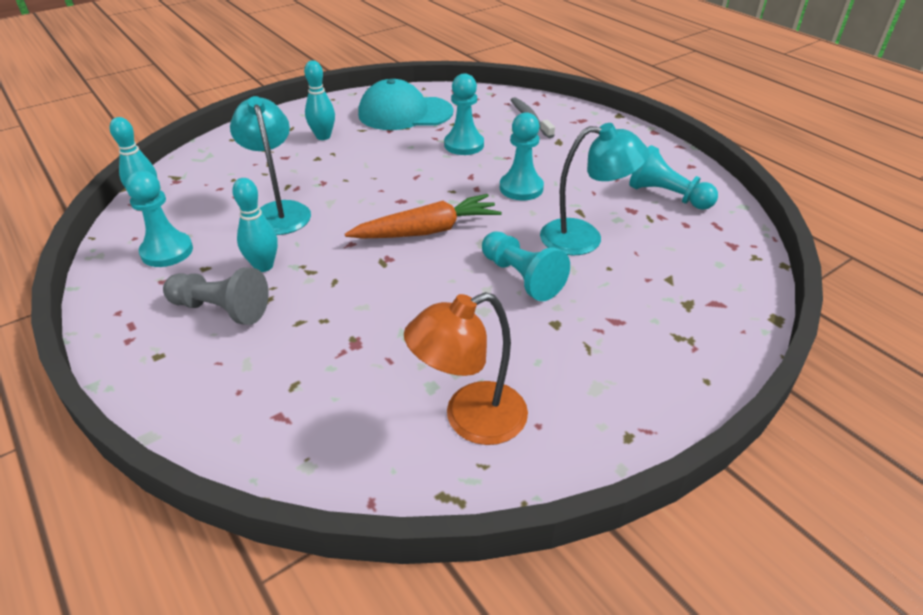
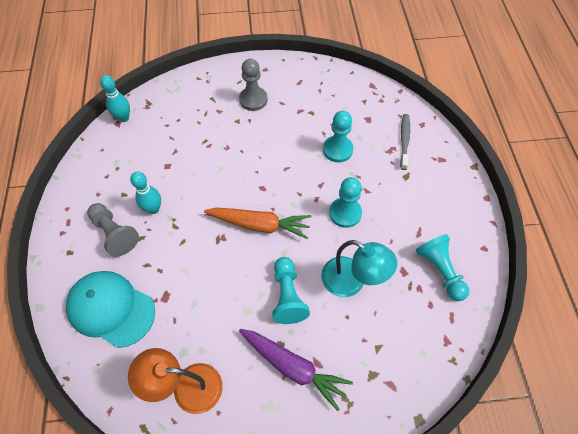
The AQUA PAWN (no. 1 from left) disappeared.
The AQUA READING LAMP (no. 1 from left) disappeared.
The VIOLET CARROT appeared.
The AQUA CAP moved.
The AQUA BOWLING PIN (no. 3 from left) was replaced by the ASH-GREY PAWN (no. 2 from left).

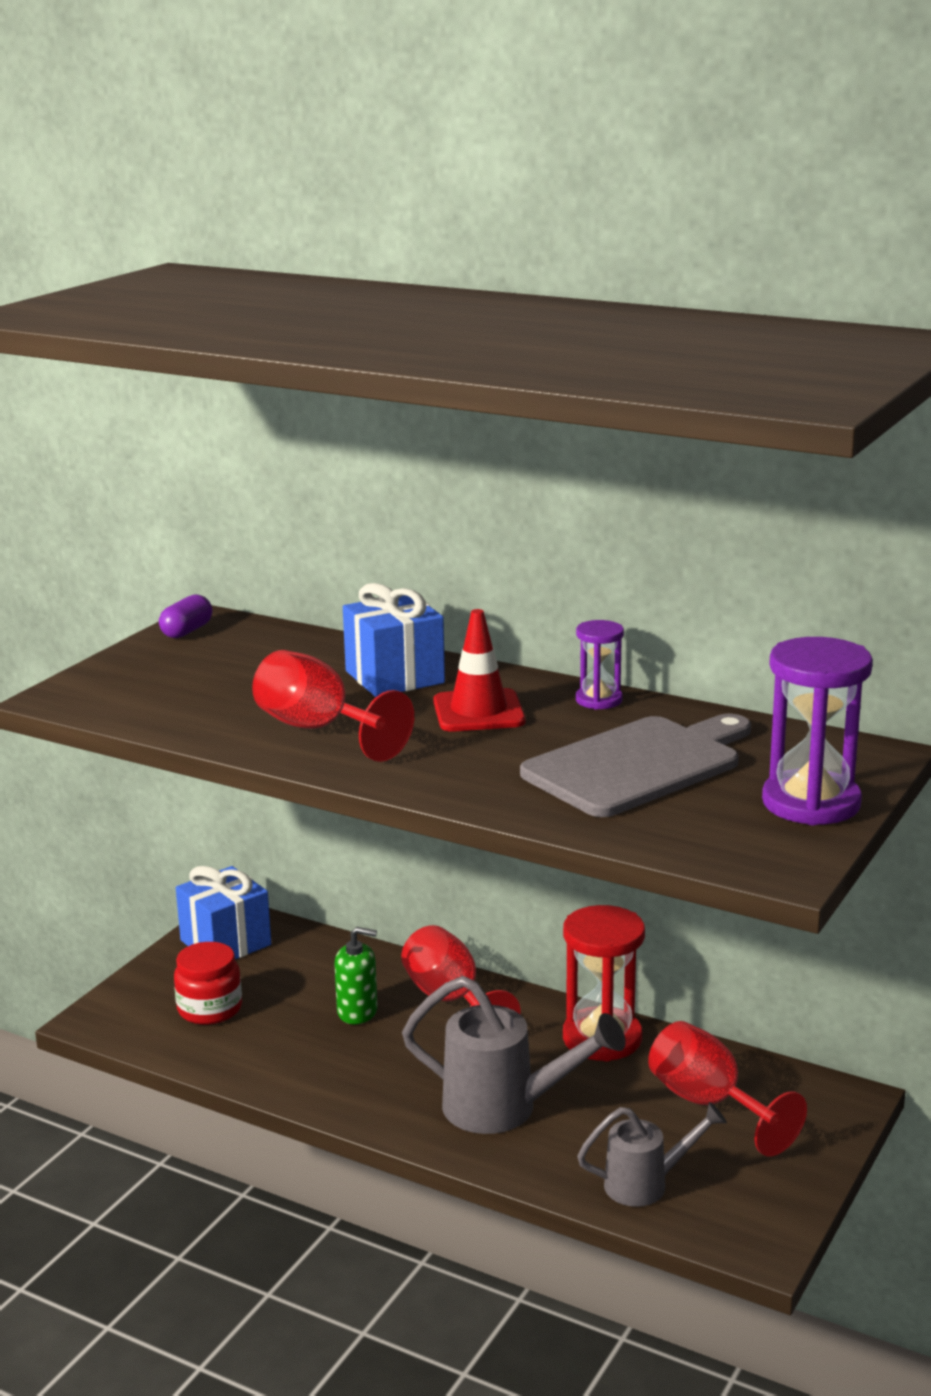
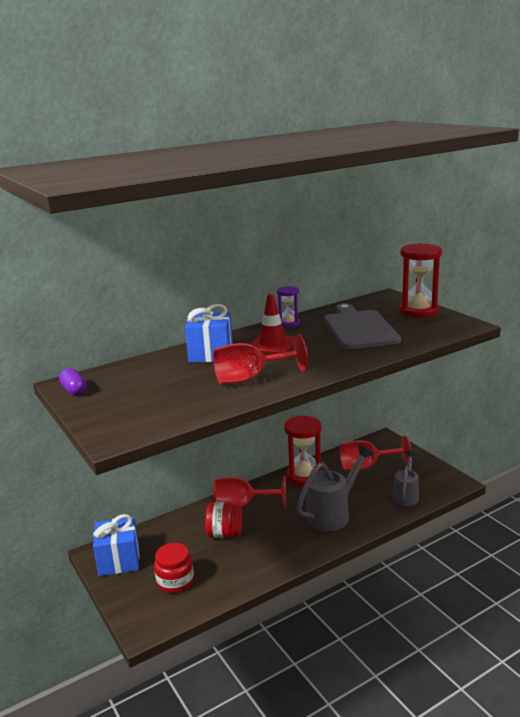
The EMERALD SOAP DISPENSER was replaced by the RED PRESERVE JAR (no. 2 from left).
The VIOLET SAND TIMER (no. 2 from left) became the RED SAND TIMER (no. 2 from left).

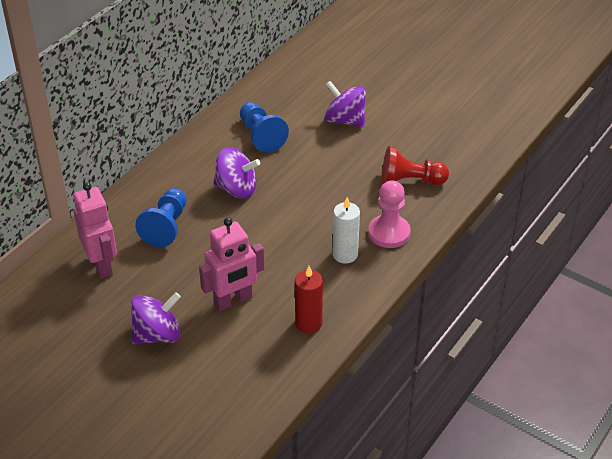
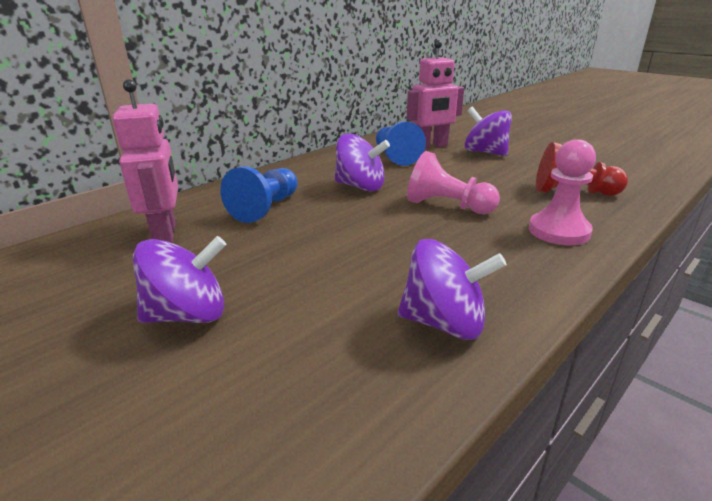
The SNOW-WHITE CANDLE disappeared.
The ROSE-PINK PAWN (no. 1 from left) appeared.
The ROSE-PINK ROBOT (no. 2 from left) moved.
The RED CANDLE was replaced by the VIOLET SPINNING TOP (no. 3 from left).

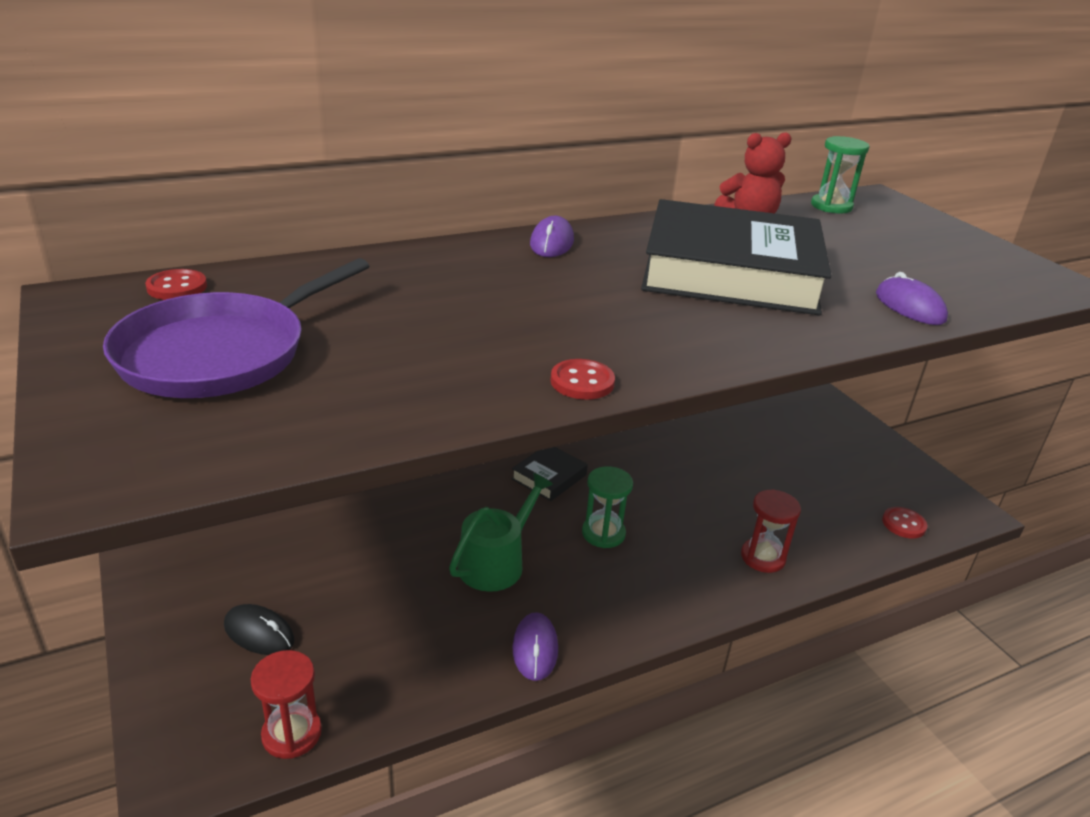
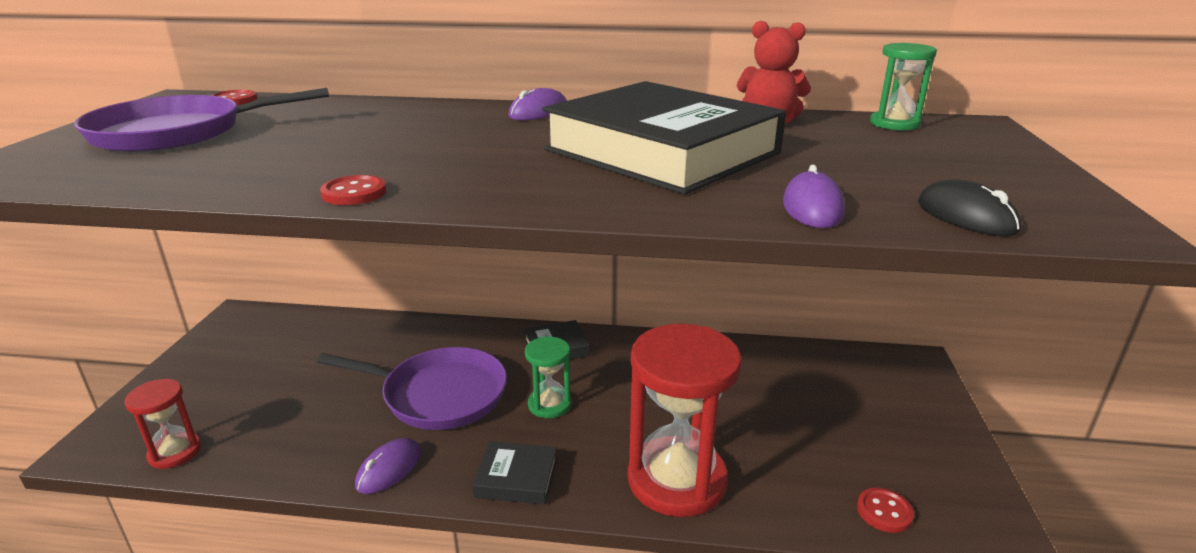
The JET-BLACK HARDCOVER (no. 1 from left) appeared.
The JET-BLACK PC MOUSE moved.
The EMERALD WATERING CAN was replaced by the VIOLET FRYING PAN (no. 2 from left).
The RED SAND TIMER (no. 2 from left) changed to 1.99 times the size.

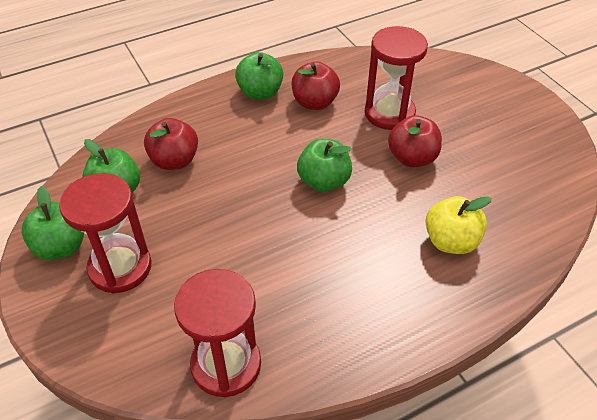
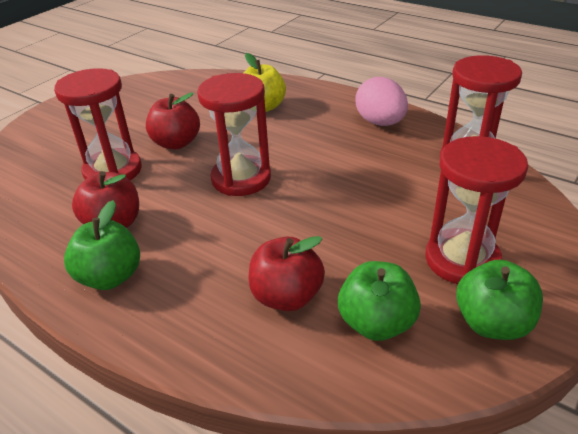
The ROSE-PINK EGG SHAPE appeared.
The EMERALD APPLE FRUIT (no. 4 from left) was replaced by the RED SAND TIMER (no. 2 from left).

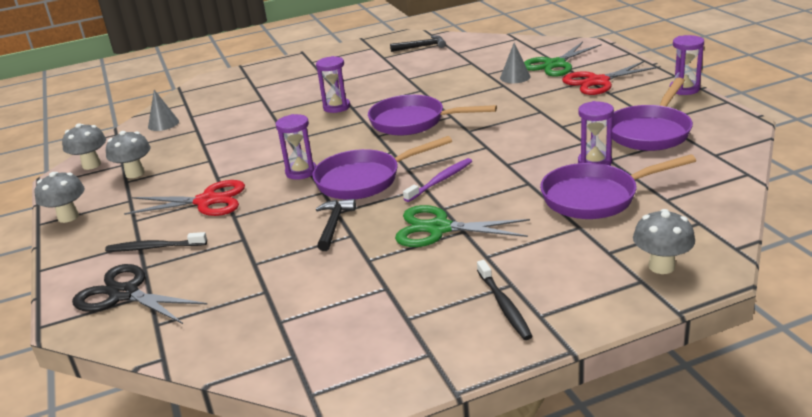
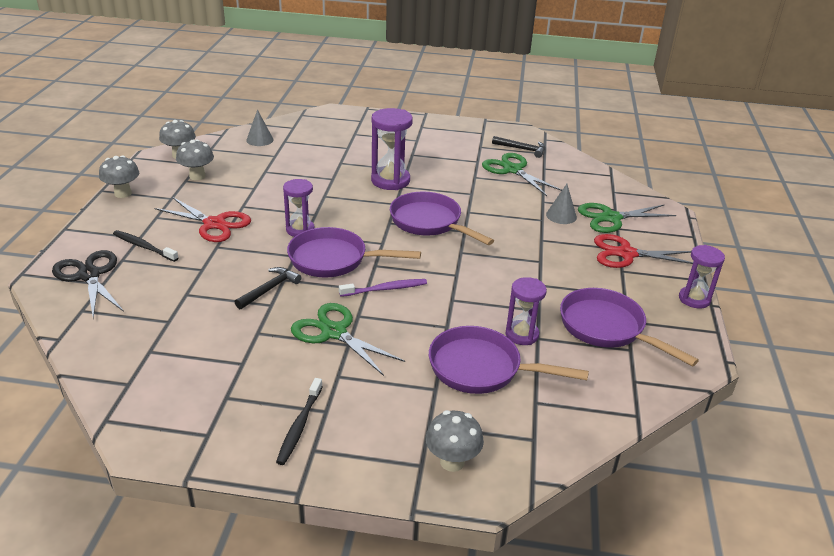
The EMERALD SCISSORS (no. 2 from left) appeared.
The VIOLET FRYING PAN (no. 4 from left) turned 75 degrees clockwise.
The VIOLET SAND TIMER (no. 2 from left) changed to 1.53 times the size.

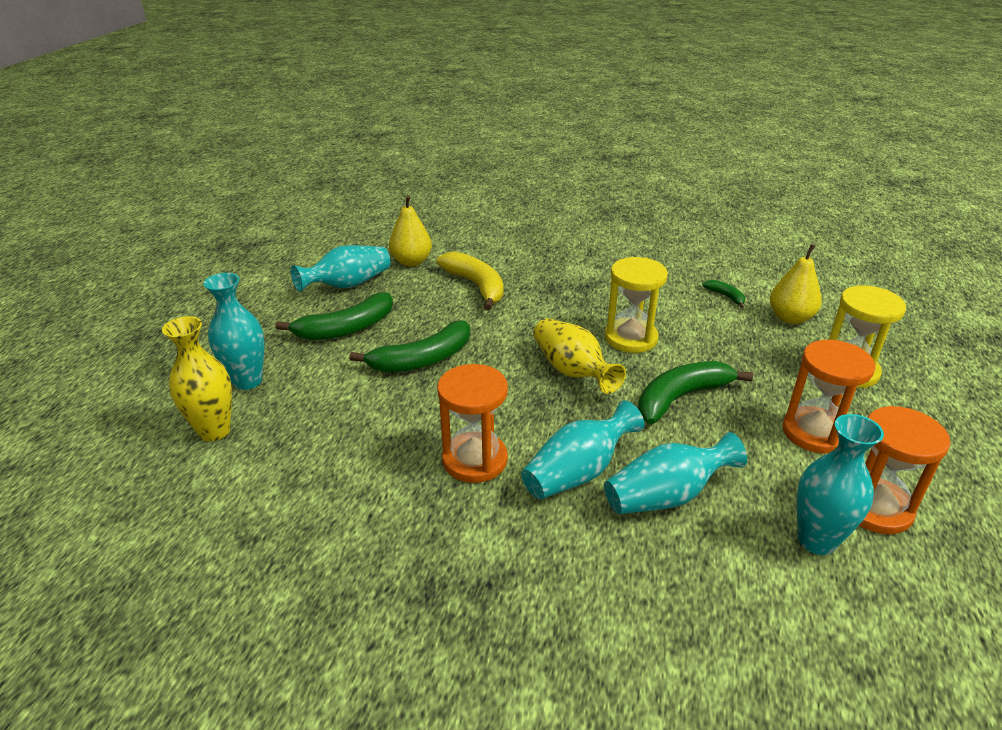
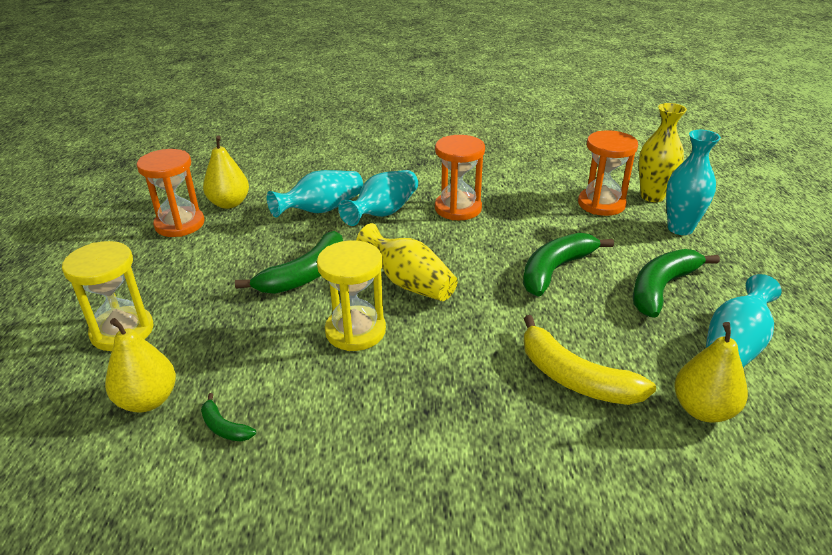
The BRIGHT ORANGE SAND TIMER (no. 2 from left in the first image) moved.
The AQUA FLOWER VASE (no. 5 from left) was replaced by the GOLDEN PEAR FRUIT (no. 2 from left).

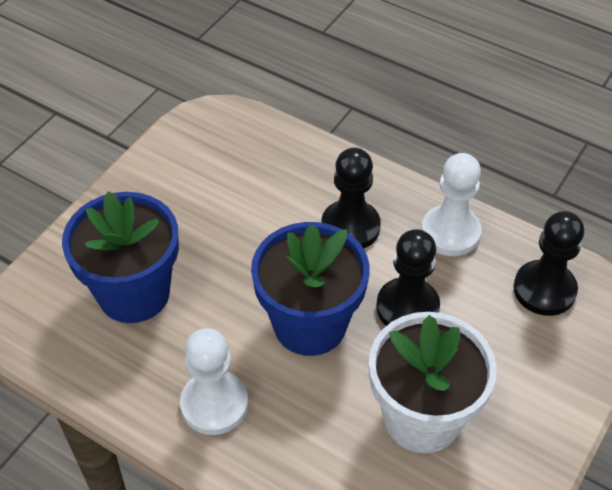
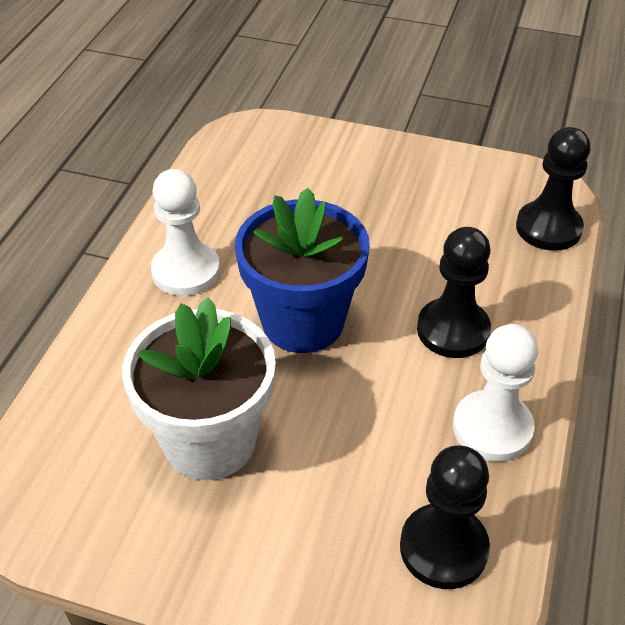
The BLUE PLANT POT (no. 1 from left) disappeared.
The JET-BLACK PAWN (no. 2 from left in the first image) moved.

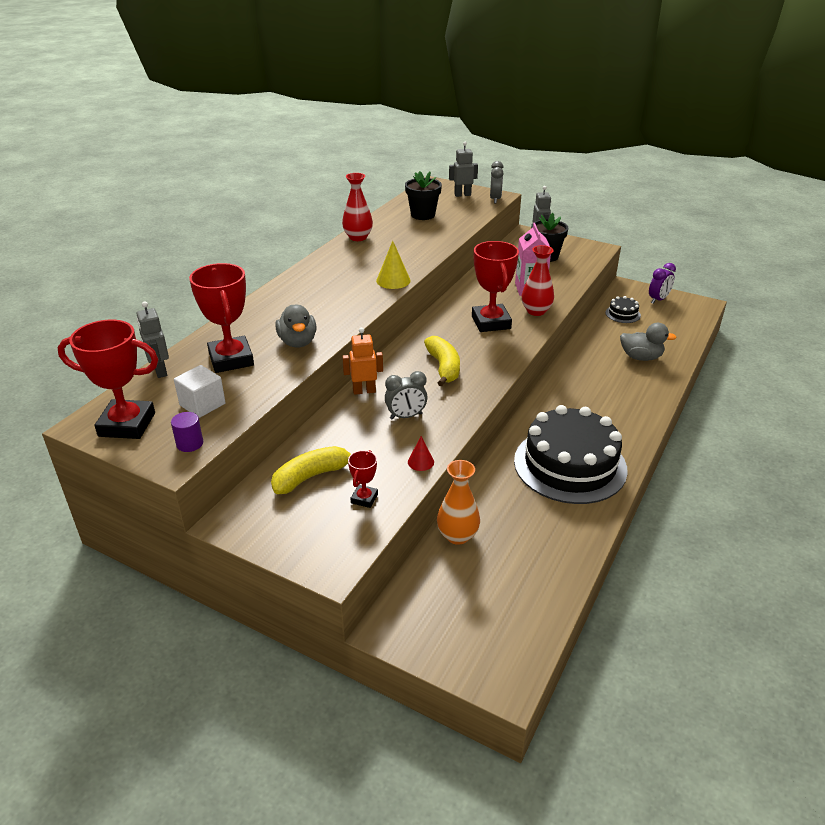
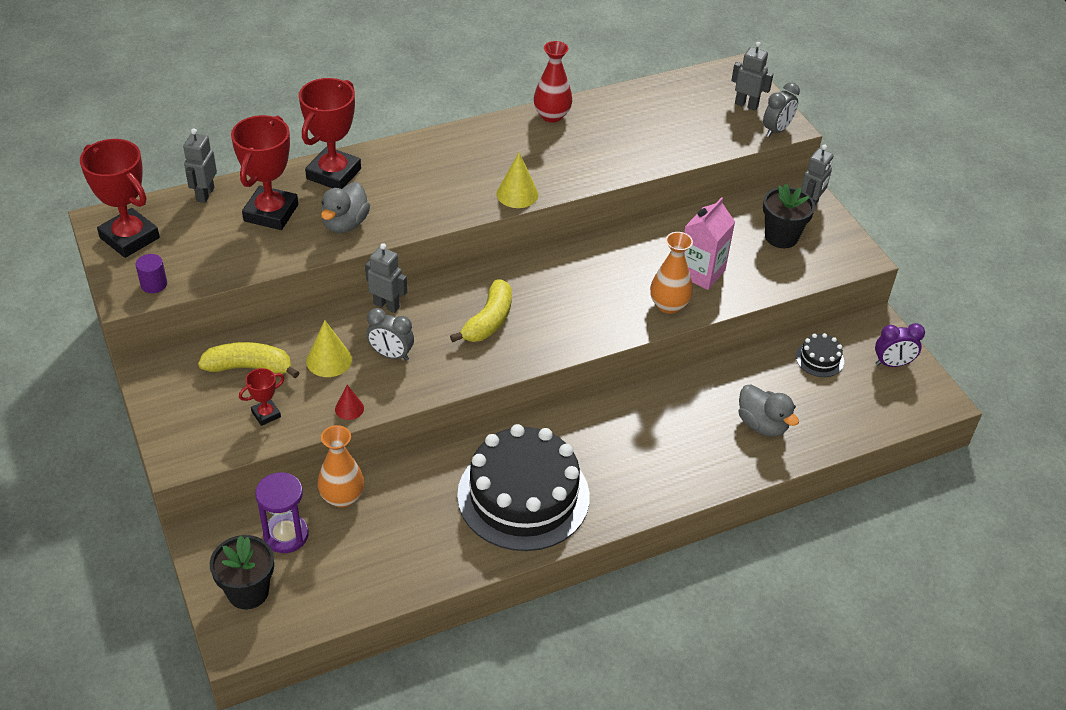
The SNOW-WHITE SOLID CUBE disappeared.
The VIOLET SAND TIMER appeared.
The GOLDEN SOLID CONE (no. 1 from left) appeared.
The JET-BLACK PLANT POT (no. 1 from left) moved.
The RED AWARD CUP (no. 4 from left) moved.
The BRIGHT ORANGE ROBOT became the ASH-GREY ROBOT (no. 2 from left).
The RED FLOWER VASE (no. 2 from left) became the BRIGHT ORANGE FLOWER VASE (no. 2 from left).

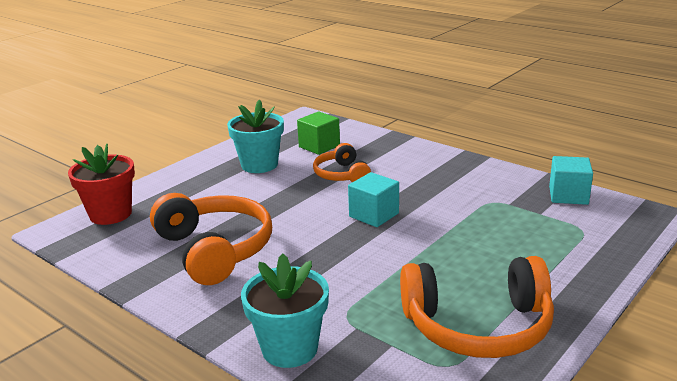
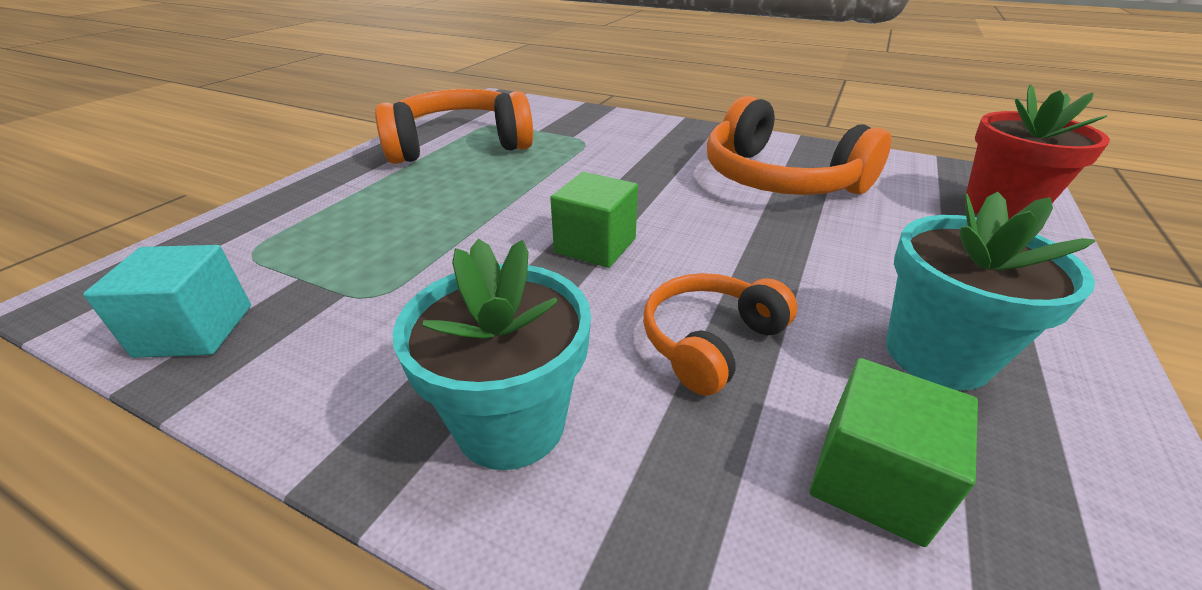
The AQUA PLANT POT (no. 2 from left in the first image) moved.
The AQUA SOLID CUBE (no. 1 from left) became the EMERALD SOLID CUBE (no. 1 from left).
The BRIGHT ORANGE HEADPHONES (no. 2 from left) turned 105 degrees counterclockwise.

